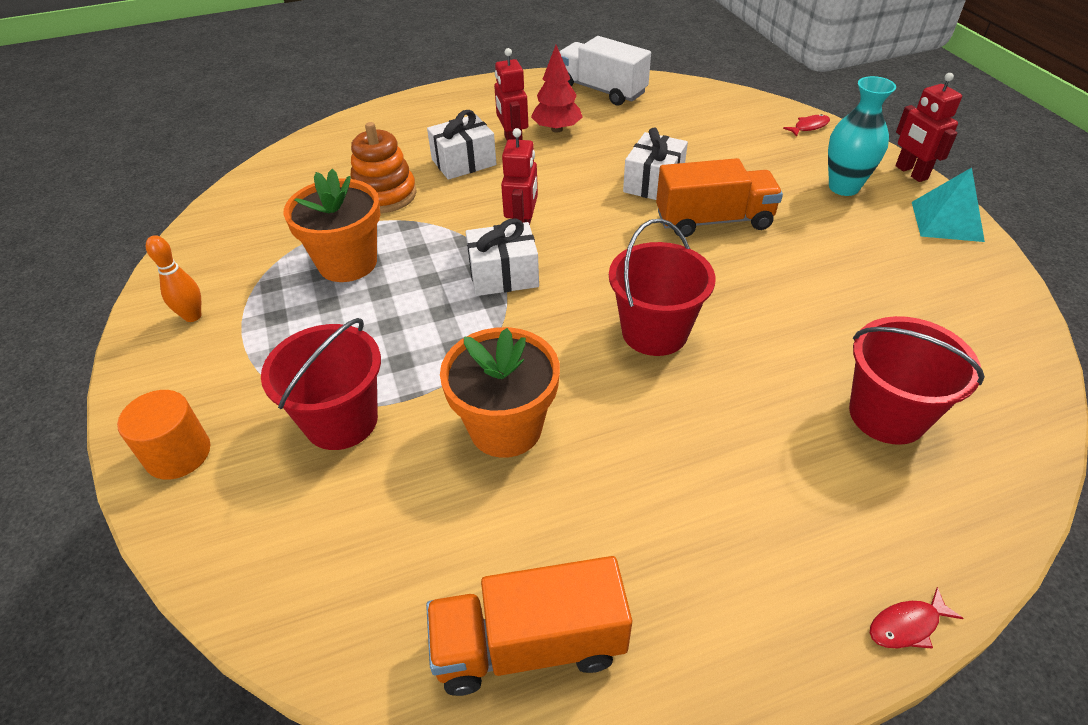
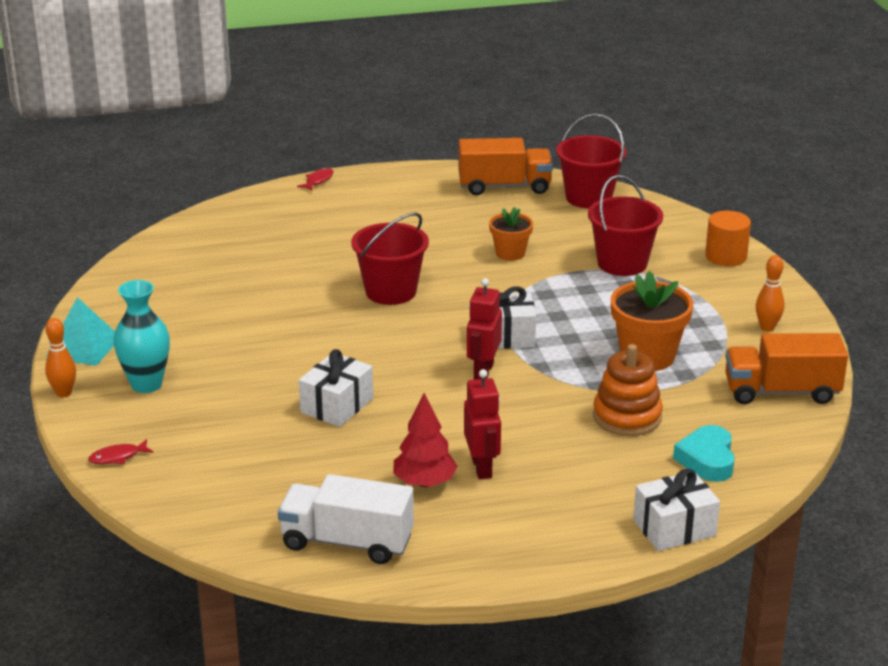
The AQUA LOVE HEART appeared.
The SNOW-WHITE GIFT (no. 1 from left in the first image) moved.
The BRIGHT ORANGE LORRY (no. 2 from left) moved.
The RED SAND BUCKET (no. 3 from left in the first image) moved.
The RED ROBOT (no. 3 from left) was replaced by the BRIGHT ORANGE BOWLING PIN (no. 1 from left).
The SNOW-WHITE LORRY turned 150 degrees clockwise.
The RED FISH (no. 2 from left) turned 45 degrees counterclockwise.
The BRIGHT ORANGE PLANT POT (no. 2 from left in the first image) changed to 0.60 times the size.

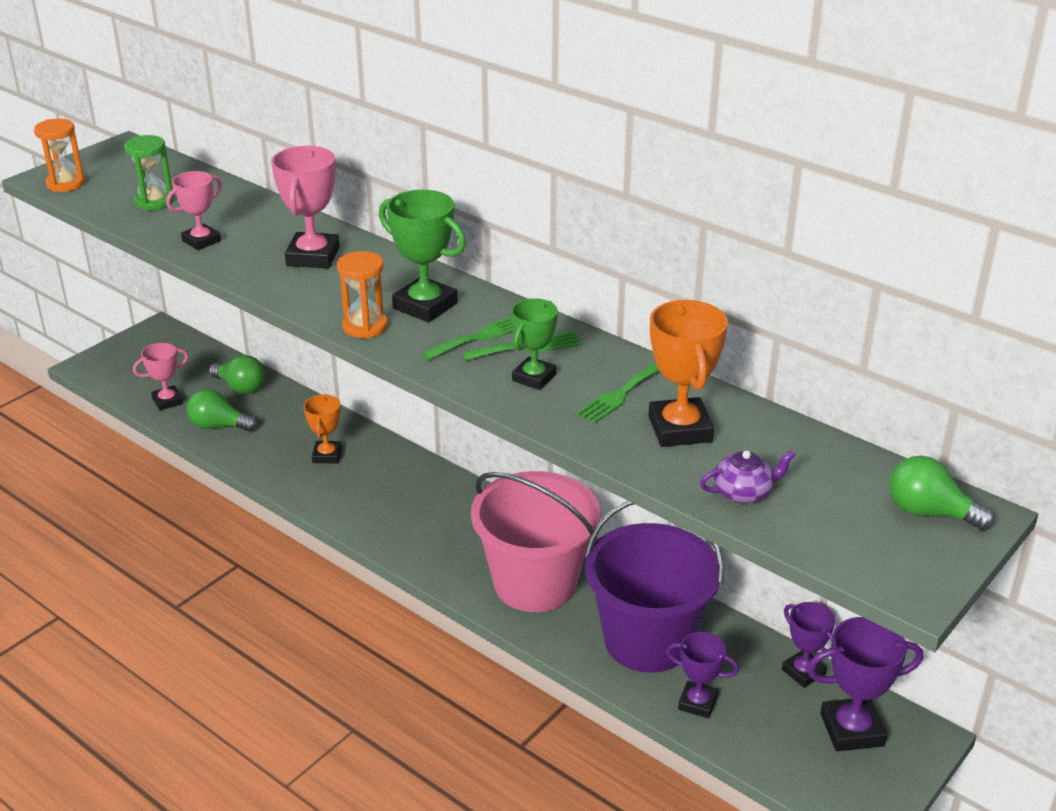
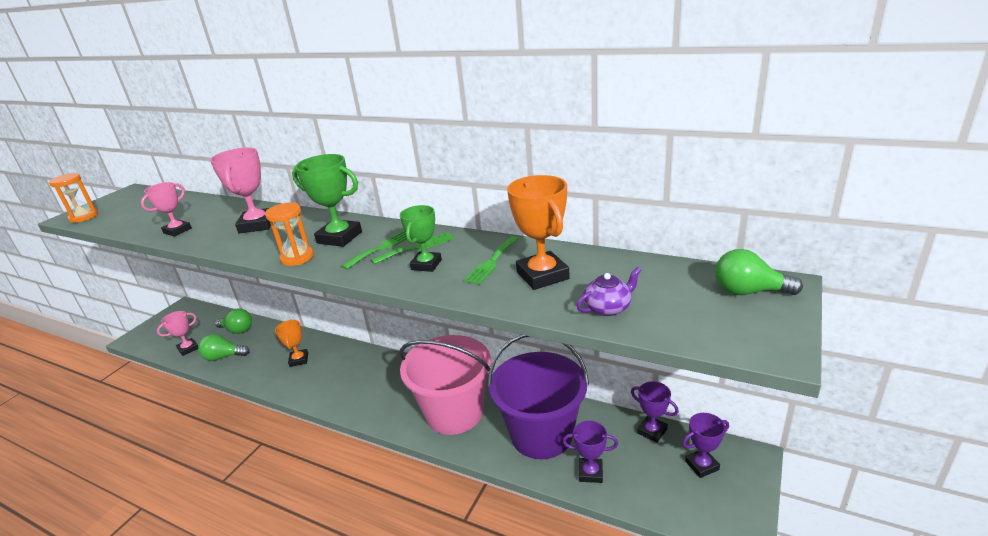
The EMERALD SAND TIMER disappeared.
The VIOLET AWARD CUP (no. 3 from left) changed to 0.65 times the size.

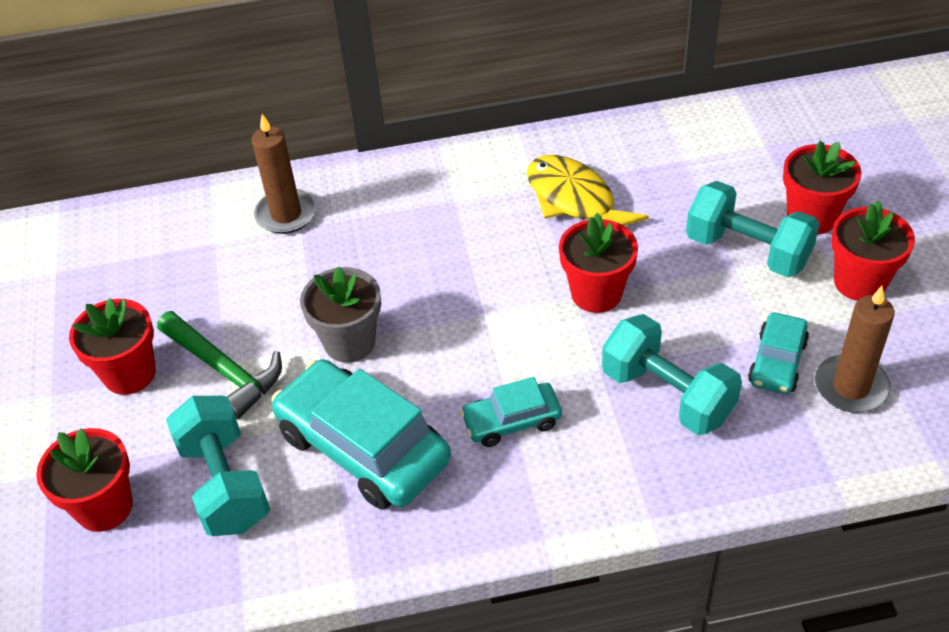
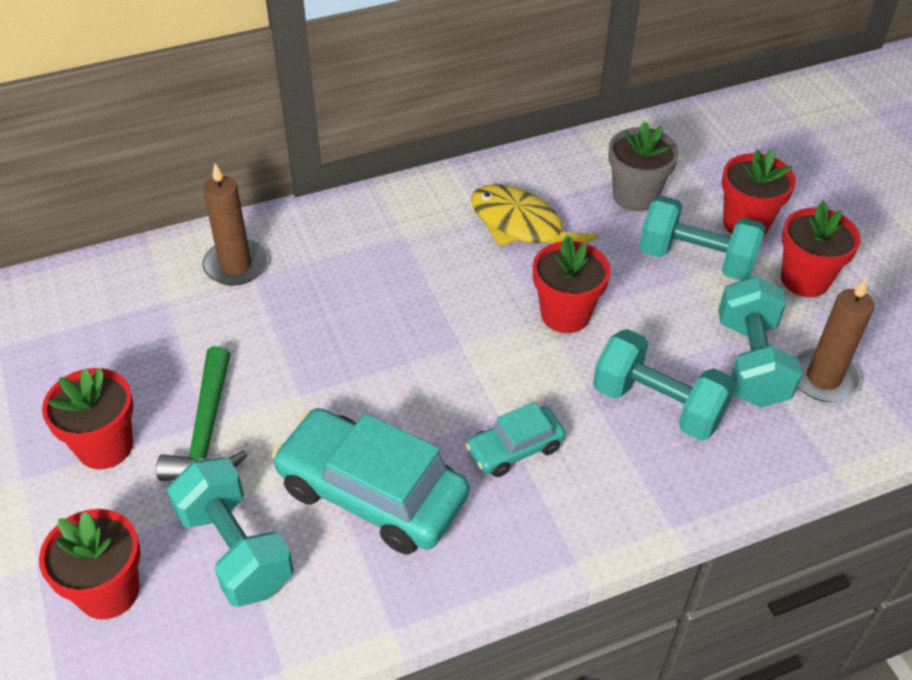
The ASH-GREY PLANT POT moved.
The AQUA TOY CAR (no. 3 from left) was replaced by the AQUA HAND WEIGHT (no. 4 from left).
The EMERALD HAMMER turned 60 degrees clockwise.

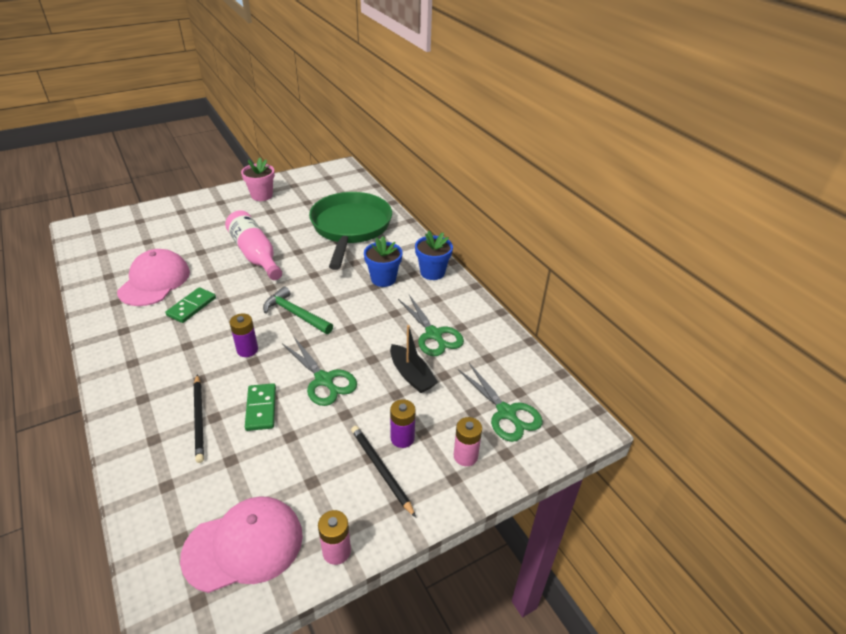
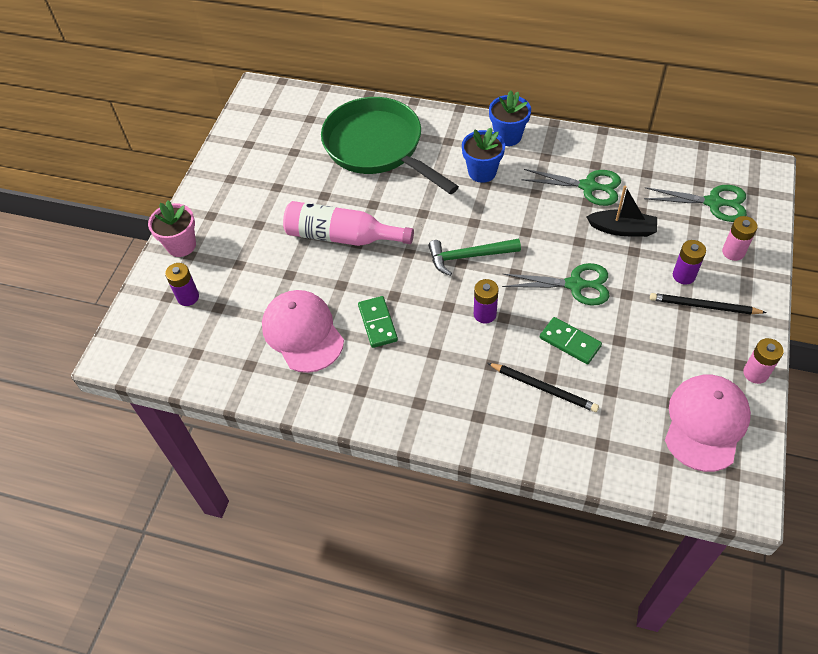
The VIOLET AA BATTERY (no. 1 from left) appeared.
The ROSE-PINK PLANT POT moved.

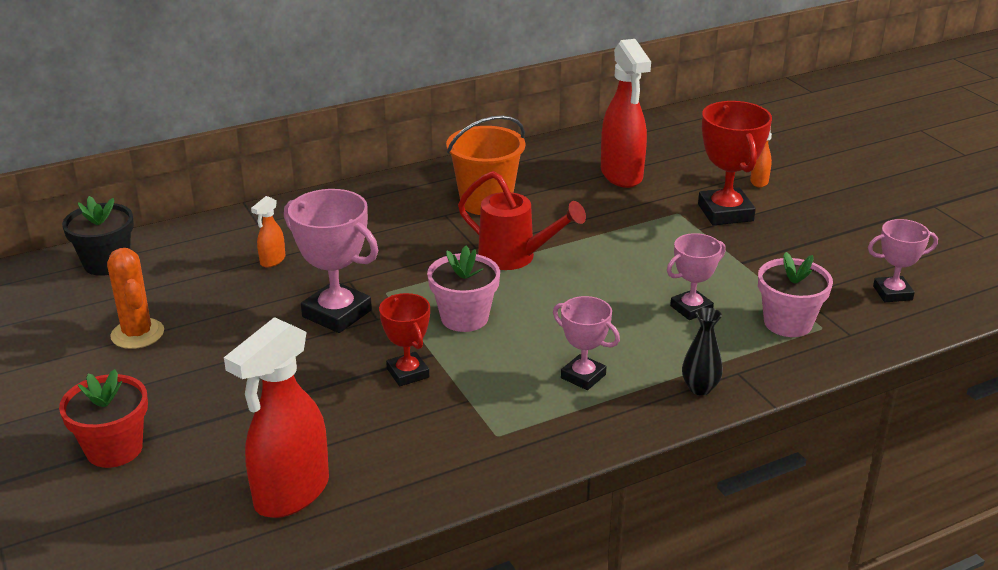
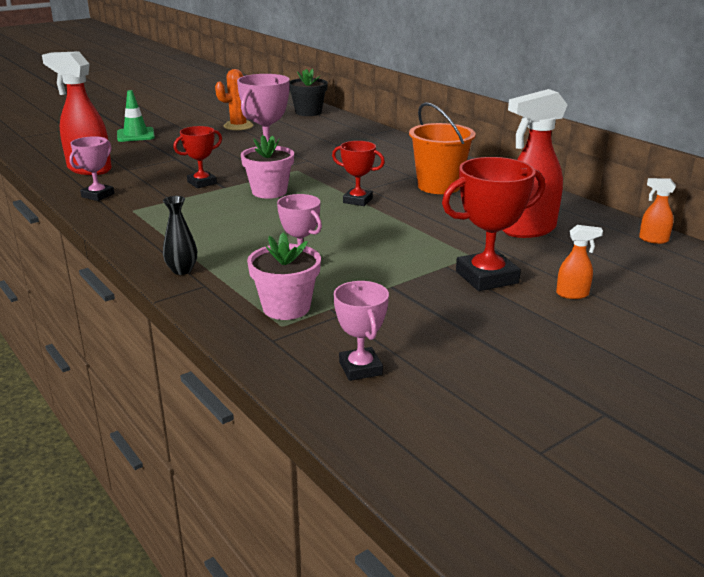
The BRIGHT ORANGE SPRAY CLEANER (no. 1 from left in the first image) moved.
The ROSE-PINK AWARD CUP (no. 2 from left in the first image) moved.
The RED PLANT POT was replaced by the EMERALD SAFETY CONE.
The RED WATERING CAN was replaced by the RED AWARD CUP (no. 2 from left).

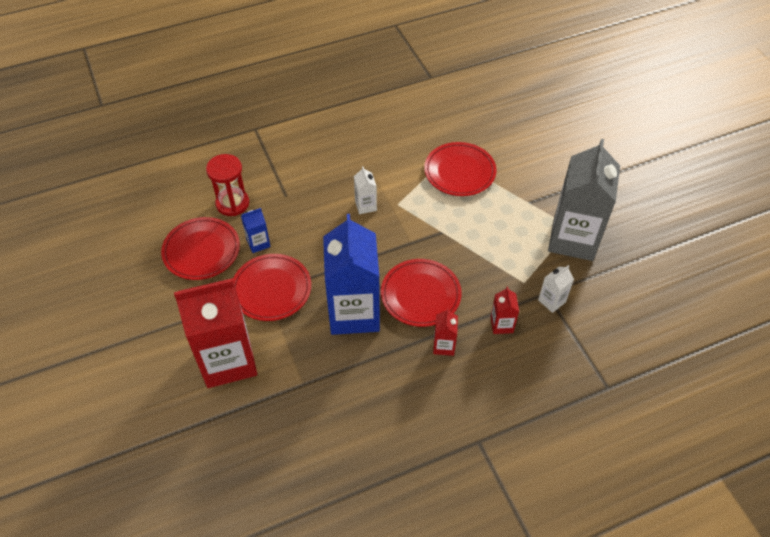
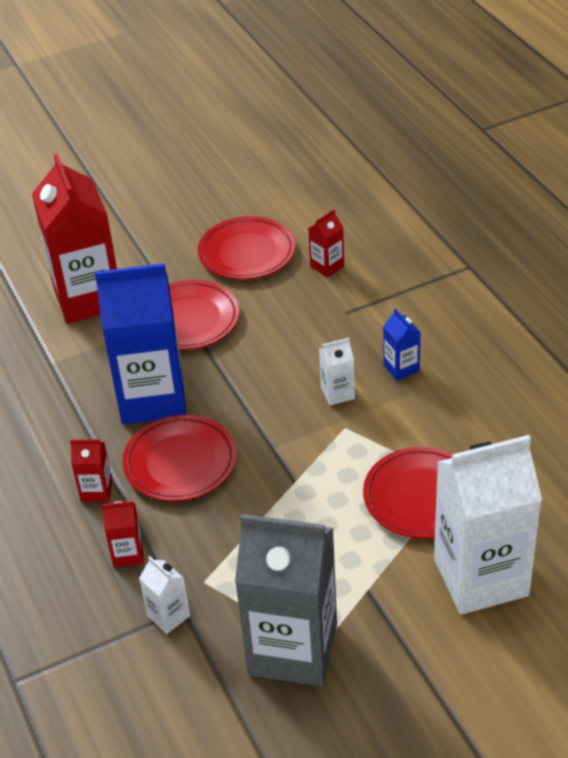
The SNOW-WHITE MILK CARTON (no. 3 from left) appeared.
The BLUE MILK CARTON (no. 1 from left in the first image) moved.
The RED SAND TIMER was replaced by the RED MILK CARTON (no. 4 from left).

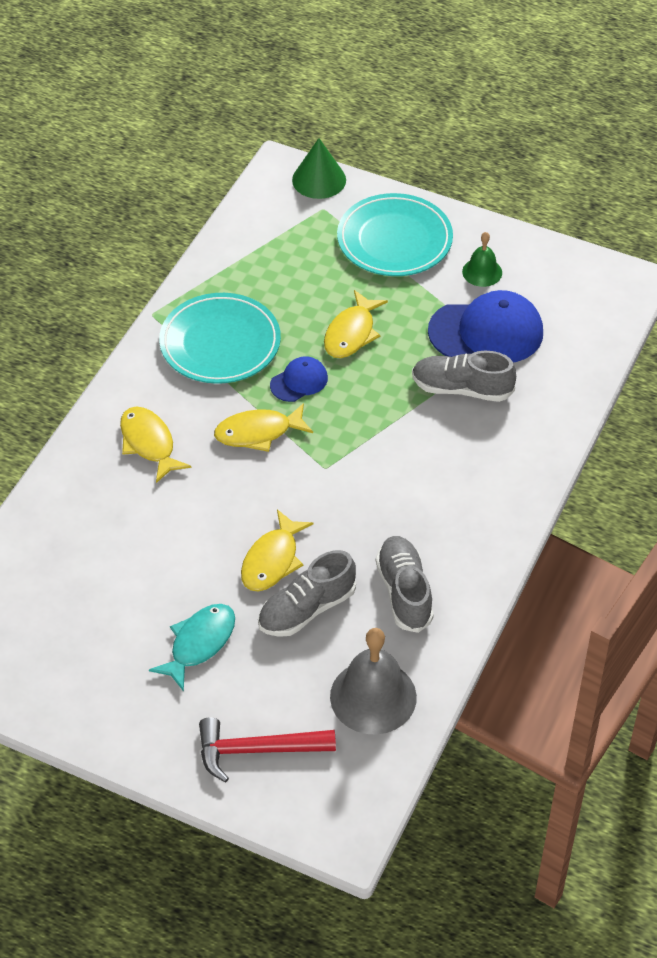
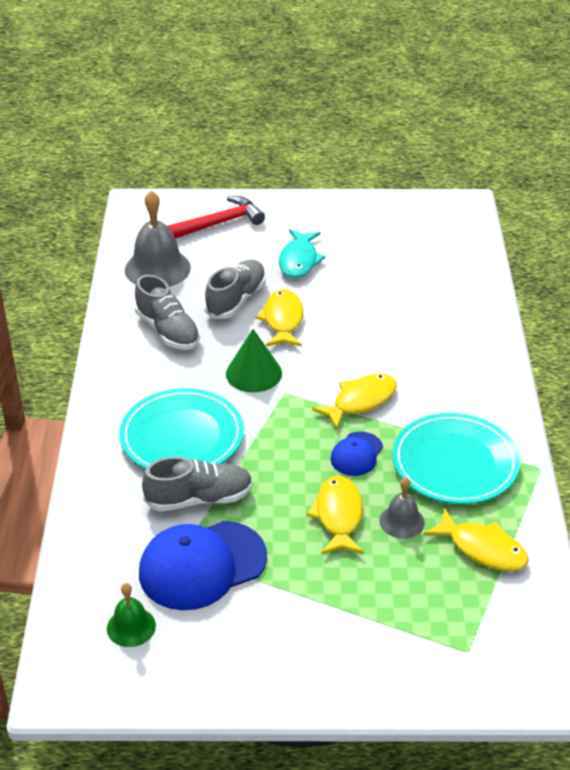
The ASH-GREY HAND BELL (no. 2 from left) appeared.
The GOLDEN FISH (no. 1 from left in the first image) moved.
The EMERALD SOLID CONE moved.
The AQUA PLATE (no. 2 from left in the first image) moved.
The EMERALD HAND BELL moved.

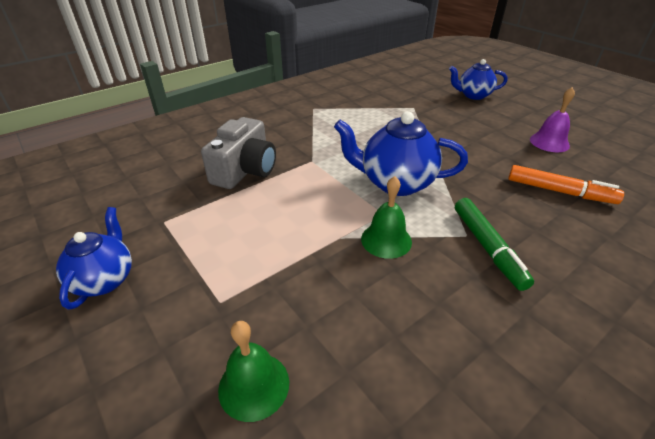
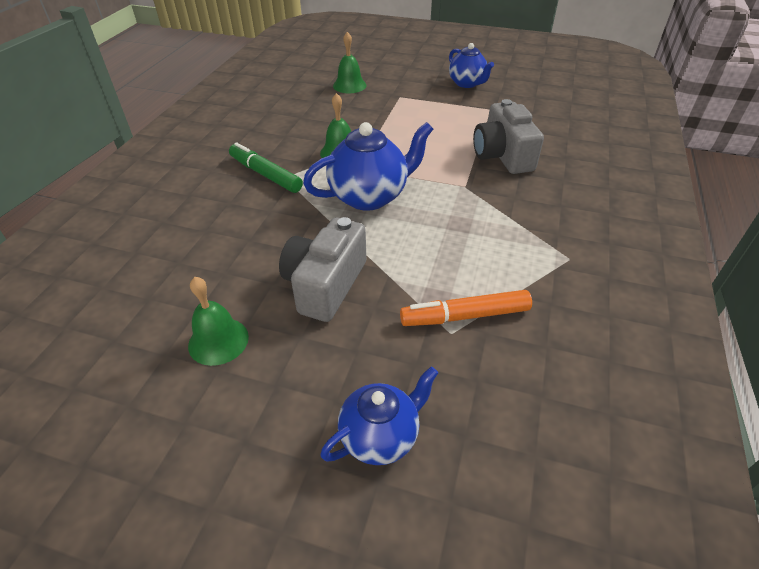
The ASH-GREY COMPACT CAMERA (no. 1 from left) appeared.
The BRIGHT ORANGE MARKER PEN moved.
The VIOLET HAND BELL became the EMERALD HAND BELL (no. 1 from left).

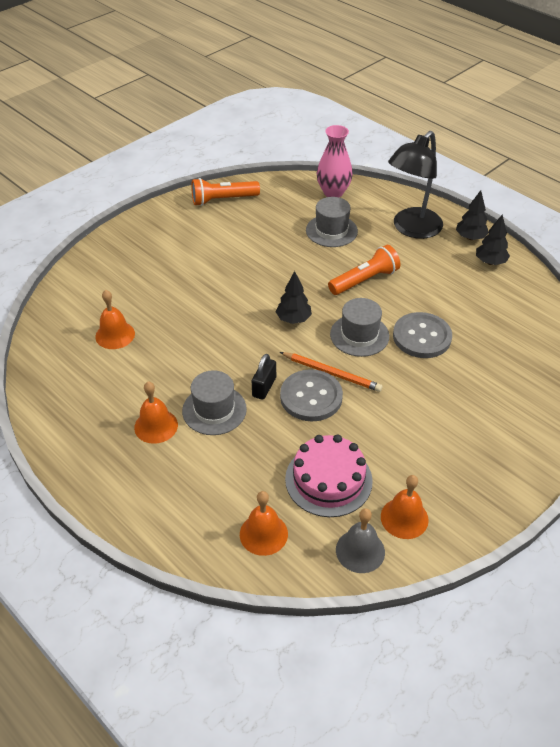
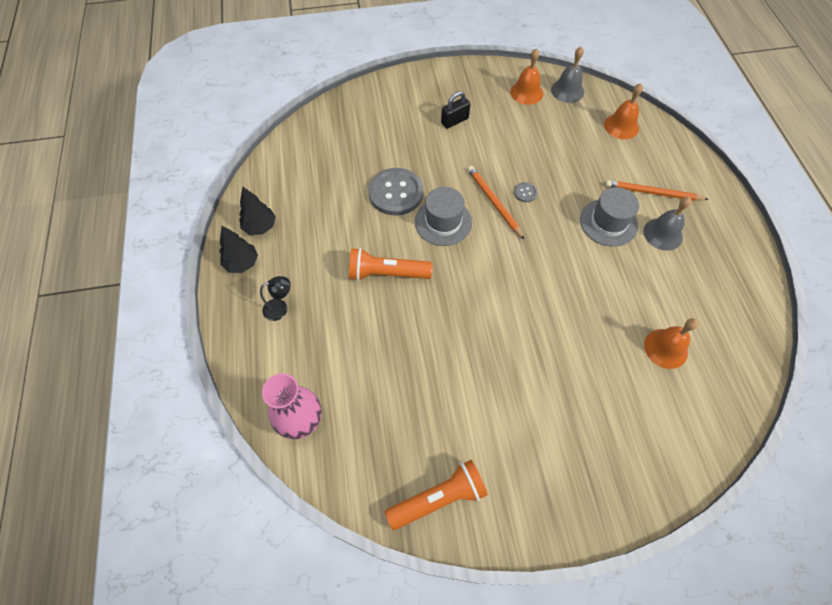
The JET-BLACK FIR TREE (no. 1 from left) disappeared.
The ROSE-PINK LAYER CAKE disappeared.
The ASH-GREY TALL HAT (no. 2 from left) disappeared.
The BRIGHT ORANGE WOODEN PENCIL (no. 2 from left) appeared.
The JET-BLACK PADLOCK moved.
The BRIGHT ORANGE HAND BELL (no. 2 from left) became the ASH-GREY HAND BELL (no. 2 from left).
The BRIGHT ORANGE FLASHLIGHT (no. 1 from left in the first image) turned 45 degrees counterclockwise.
The ASH-GREY SHIRT BUTTON (no. 1 from left in the first image) changed to 0.43 times the size.
The JET-BLACK READING LAMP changed to 0.41 times the size.

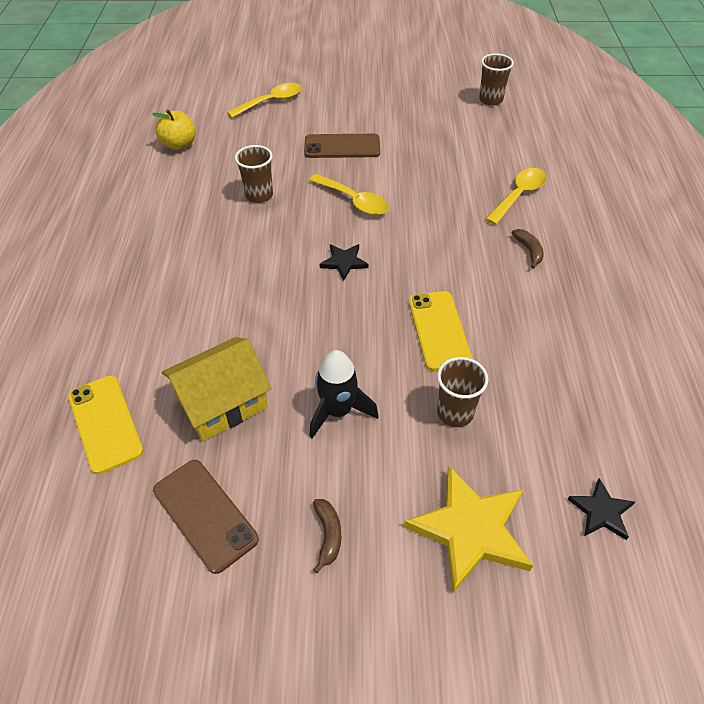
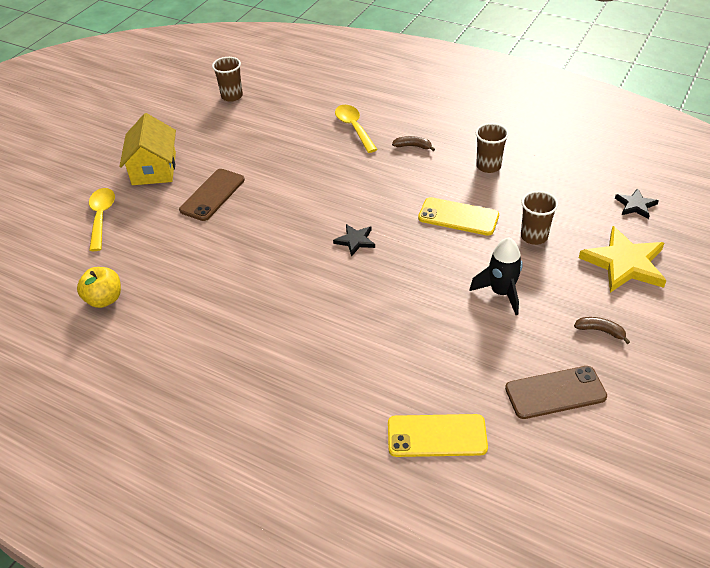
The GOLDEN TABLESPOON (no. 2 from left) disappeared.
The GOLDEN COTTAGE moved.
The DARK BROWN CUP (no. 1 from left in the first image) moved.

